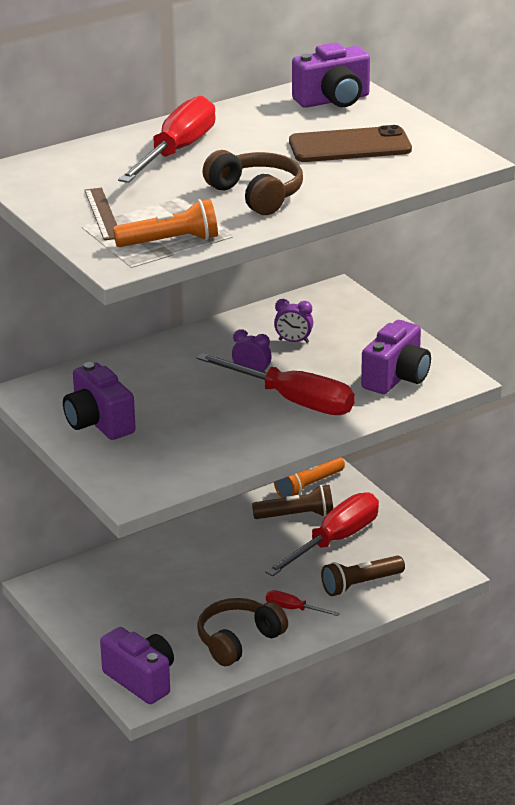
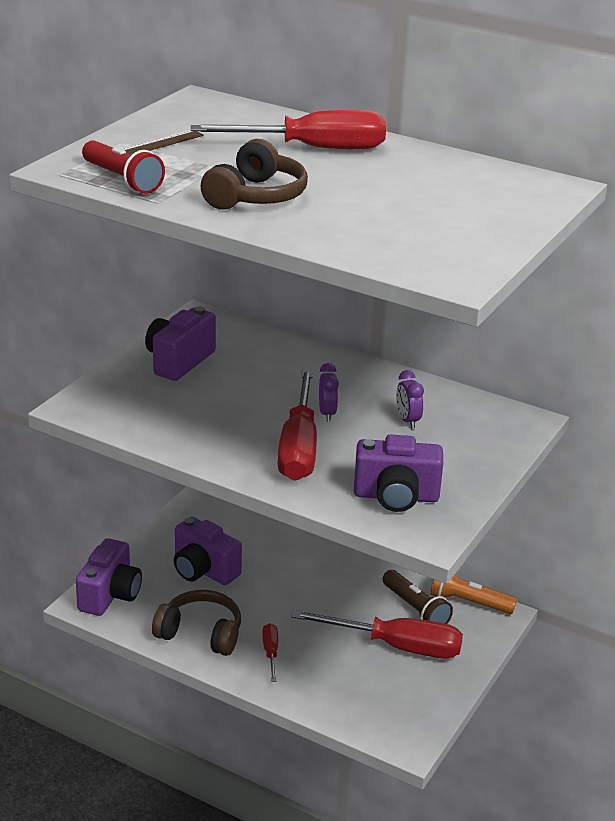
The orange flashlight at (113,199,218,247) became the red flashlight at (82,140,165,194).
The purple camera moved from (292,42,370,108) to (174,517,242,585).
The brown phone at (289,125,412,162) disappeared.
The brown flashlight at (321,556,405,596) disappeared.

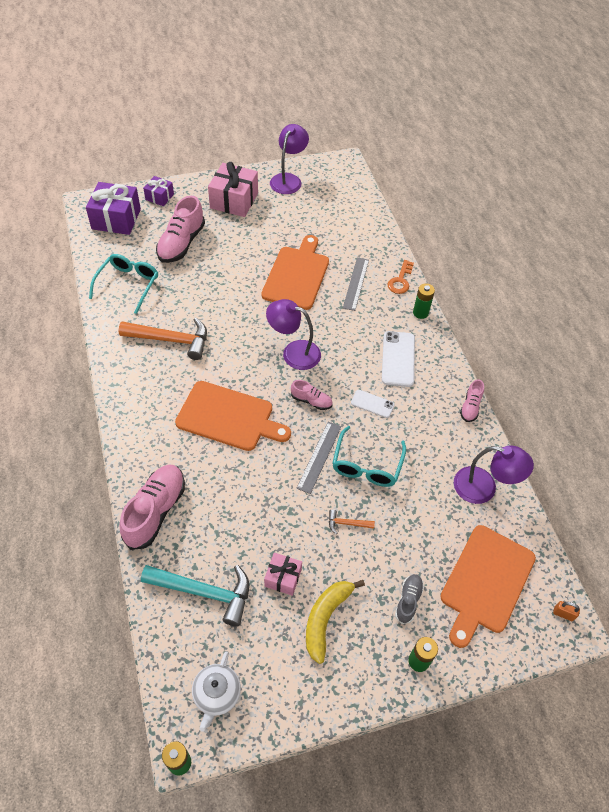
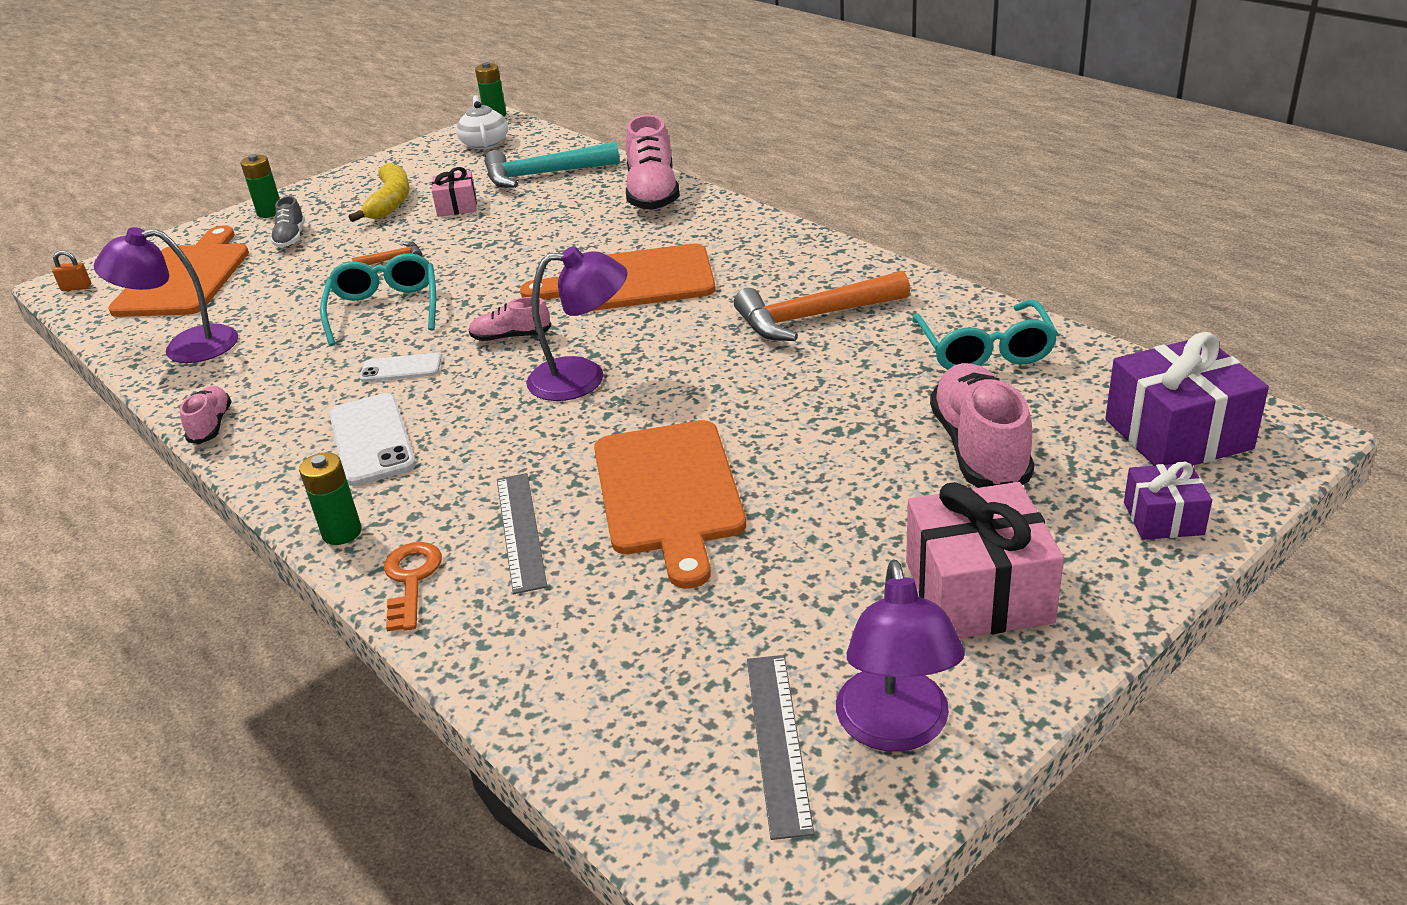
The grey ruler moved from (296,422,341,494) to (747,655,814,840).

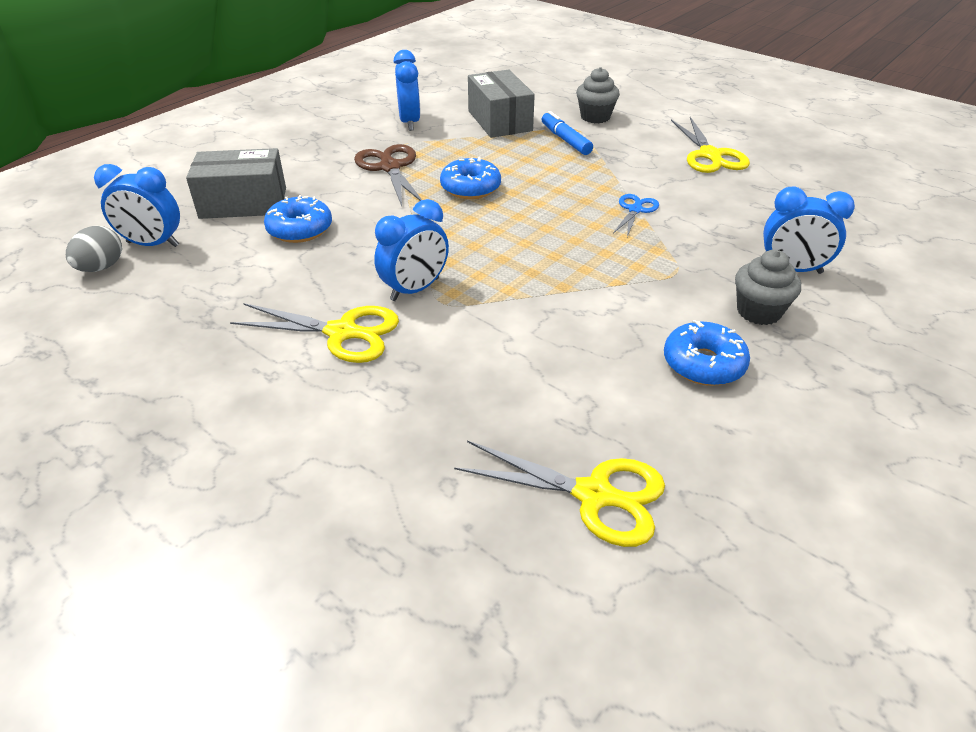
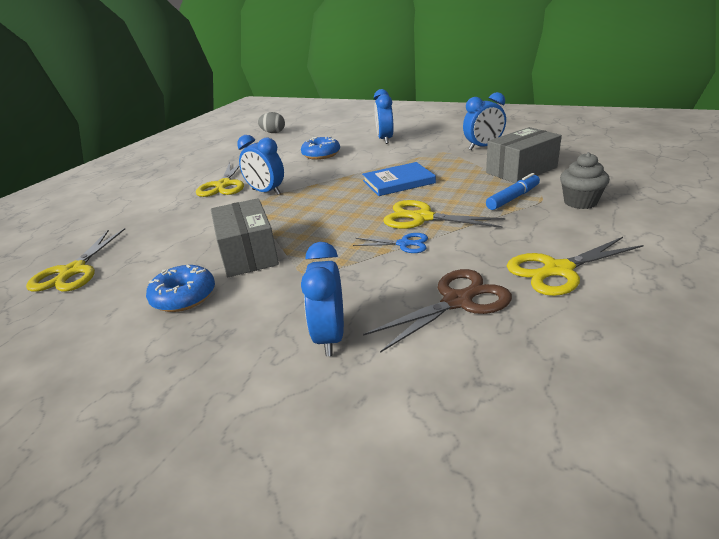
The grey box moved from (186,148,286,219) to (211,198,279,277).
The blue donut at (440,157,501,199) was replaced by the blue book at (362,162,436,196).
The brown scissors moved from (354,144,422,206) to (363,269,512,353).
The blue clock moved from (94,164,180,247) to (374,89,394,144).
The yellow scissors at (383,200,506,229) appeared.
The grey cupcake at (735,250,801,325) disappeared.

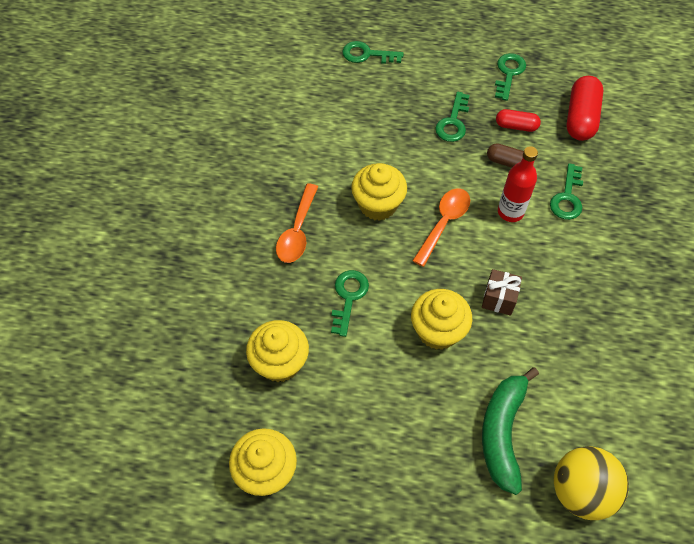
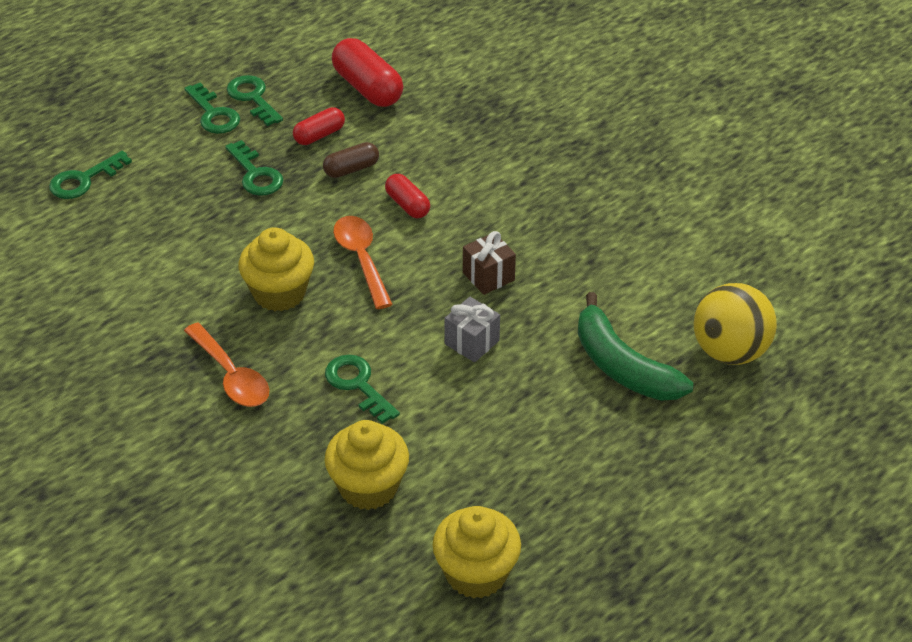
The green key moved from (550,163,583,220) to (184,83,240,134).
The red bottle at (498,146,538,222) was replaced by the red capsule at (385,174,430,218).
The yellow cupcake at (411,289,473,350) was replaced by the grey gift at (444,297,500,362).

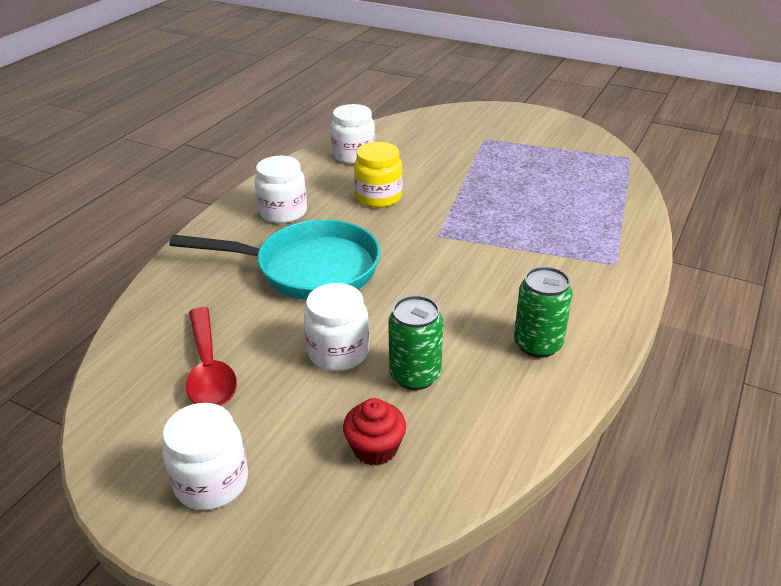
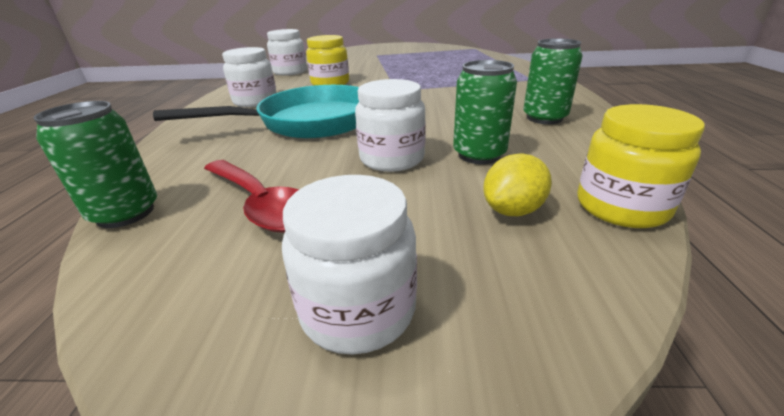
The green can at (33,101,157,228) appeared.
The red cupcake at (343,398,406,466) was replaced by the yellow lemon at (483,153,552,216).
The yellow jar at (577,104,705,228) appeared.

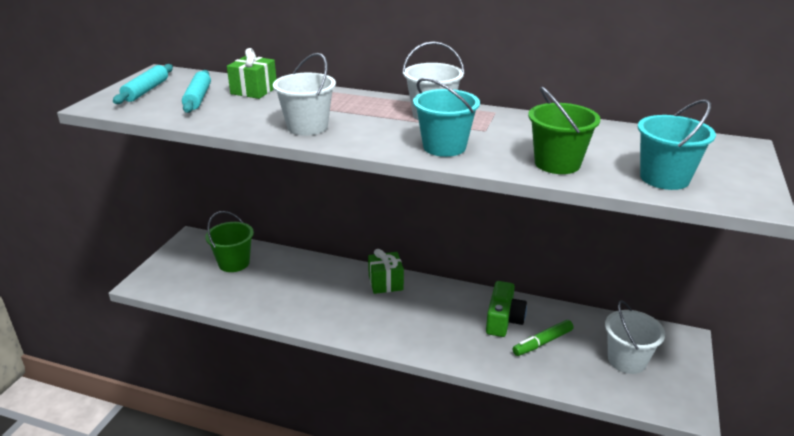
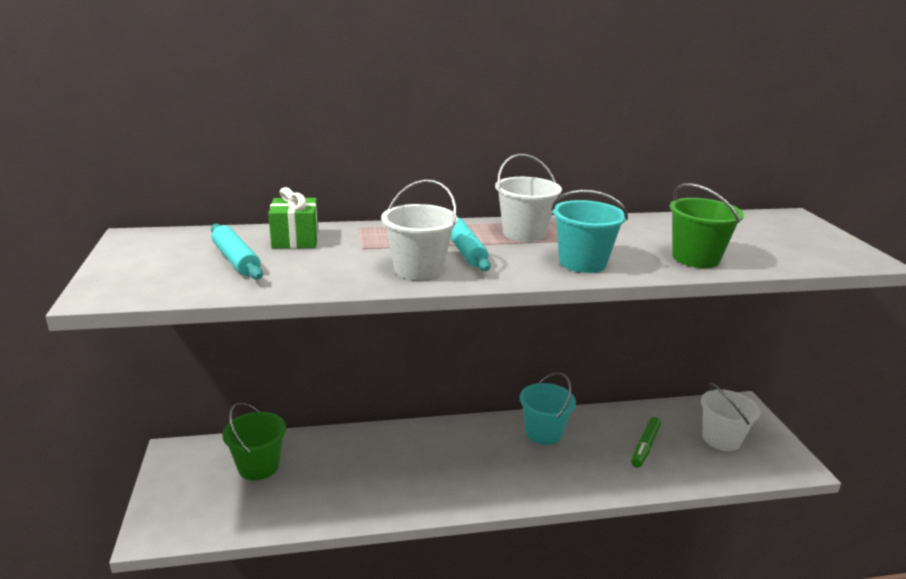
The turquoise rolling pin moved from (113,64,173,104) to (450,218,490,271).
The turquoise bucket moved from (638,99,716,190) to (520,372,576,445).
The green gift at (368,249,404,294) disappeared.
The green camera at (486,281,527,337) disappeared.

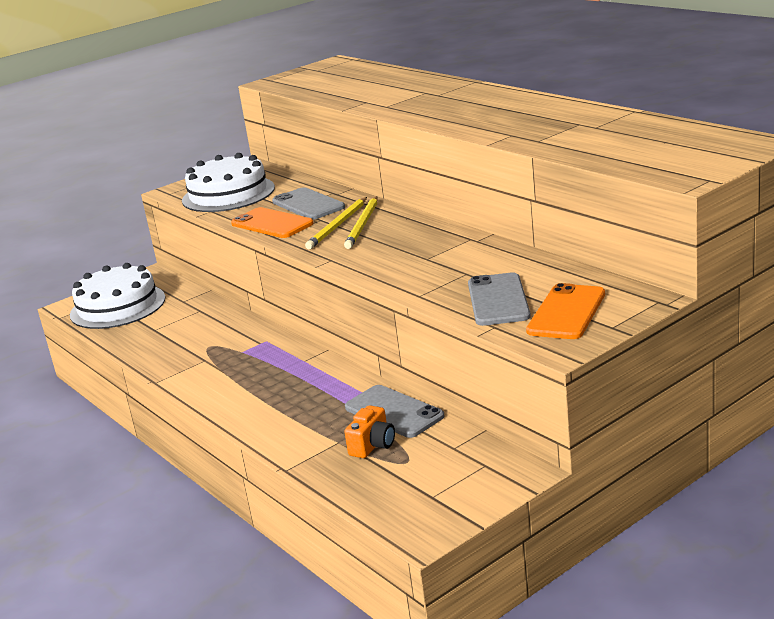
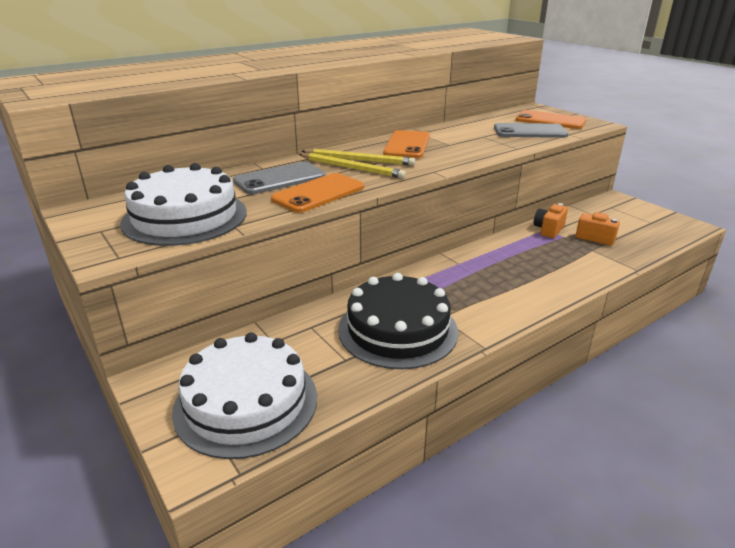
The black cake at (338,273,458,369) appeared.
The orange phone at (383,130,430,158) appeared.
The grey phone at (345,385,444,438) was replaced by the orange camera at (534,203,568,238).

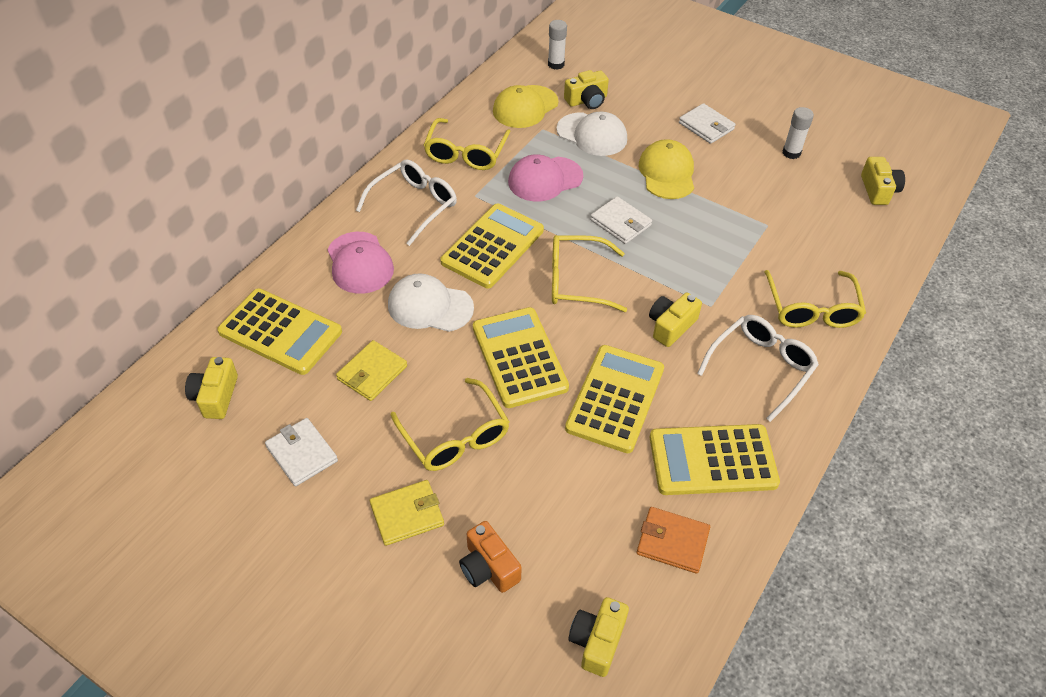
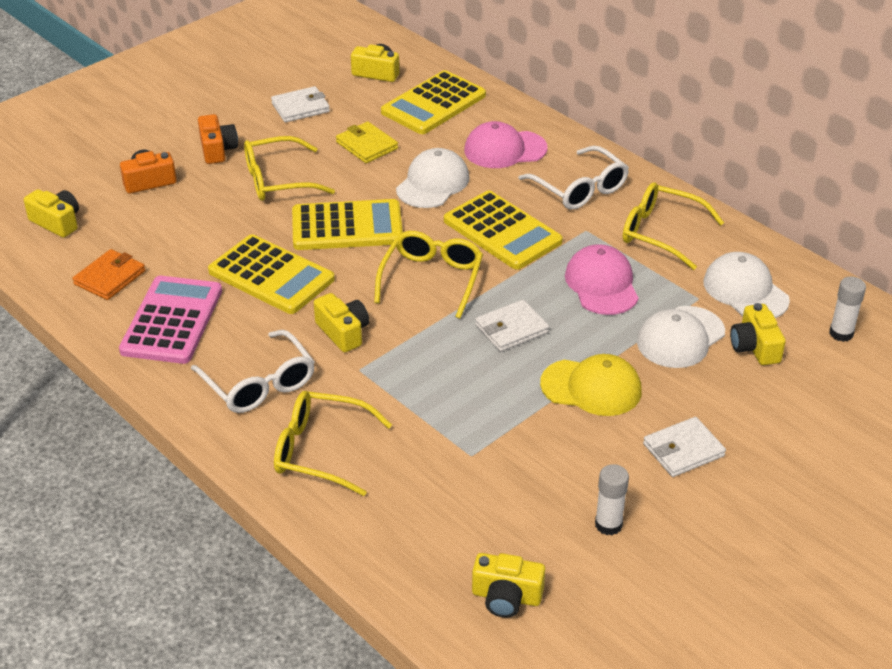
The yellow calculator at (650,424,780,495) became the pink calculator at (119,276,222,364).
The yellow wallet at (370,480,444,546) was replaced by the orange camera at (198,114,238,164).
The yellow cap at (493,85,558,128) became the white cap at (704,252,790,318).

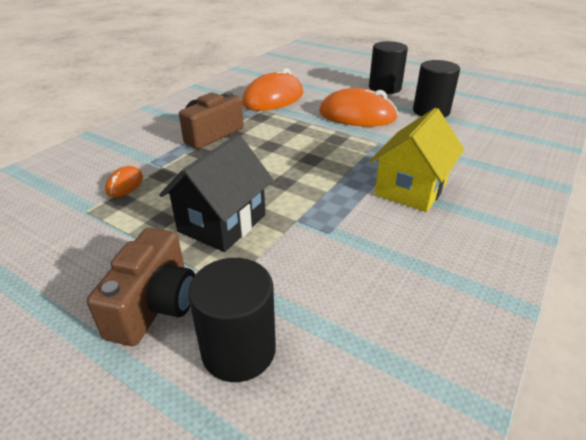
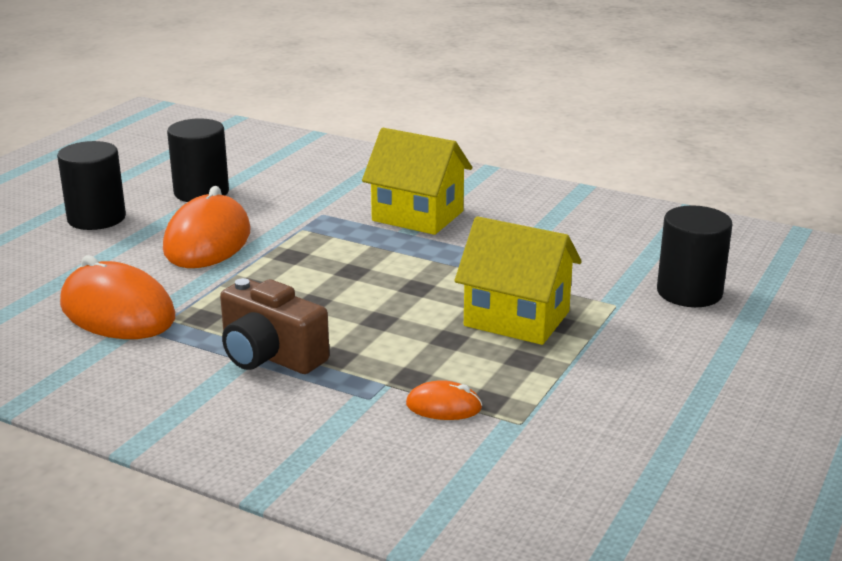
The black house at (159,134,274,252) became the yellow house at (455,216,582,345).
The brown camera at (87,228,195,346) disappeared.

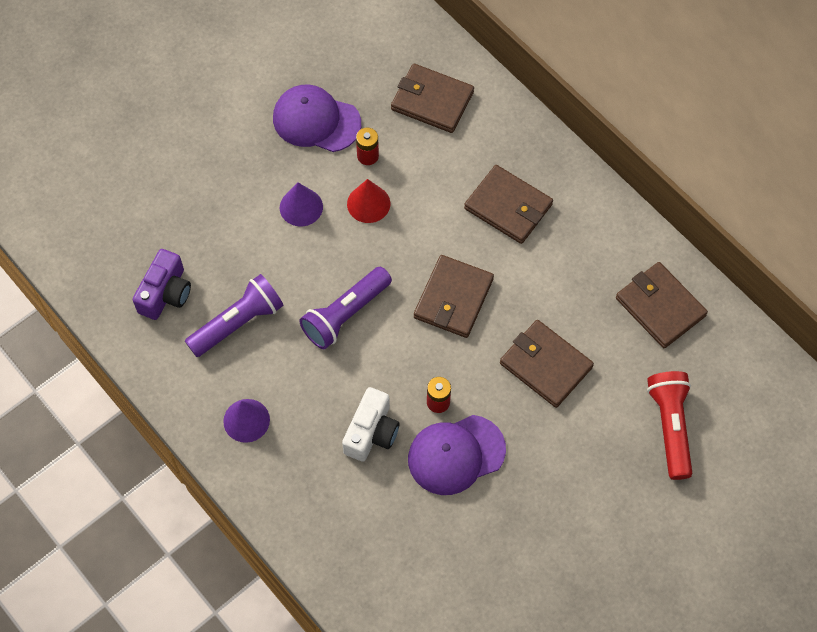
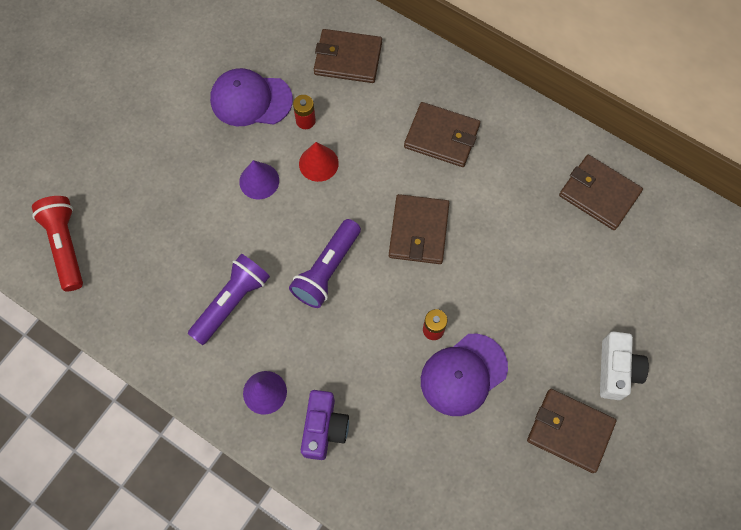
The red flashlight moved from (647,371,692,480) to (32,196,83,291).
The purple camera moved from (133,249,191,320) to (301,390,349,460).
The brown wallet moved from (500,320,594,408) to (527,389,616,473).
The white camera moved from (342,387,400,461) to (600,331,649,400).

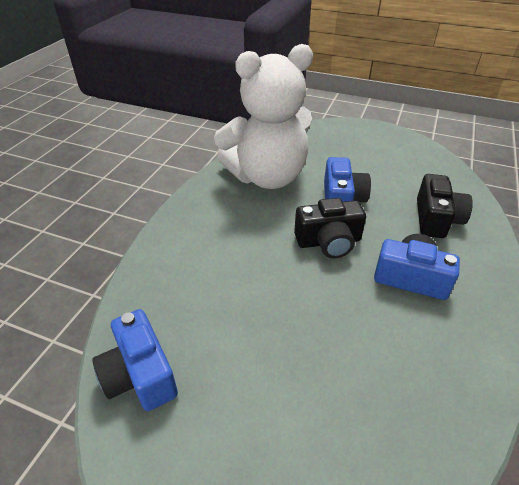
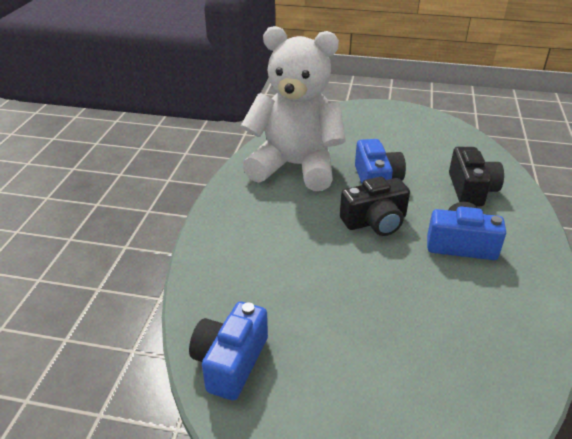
The blue camera at (92,309,178,411) turned 60 degrees clockwise.
The white teddy bear at (214,44,313,189) turned 135 degrees counterclockwise.

